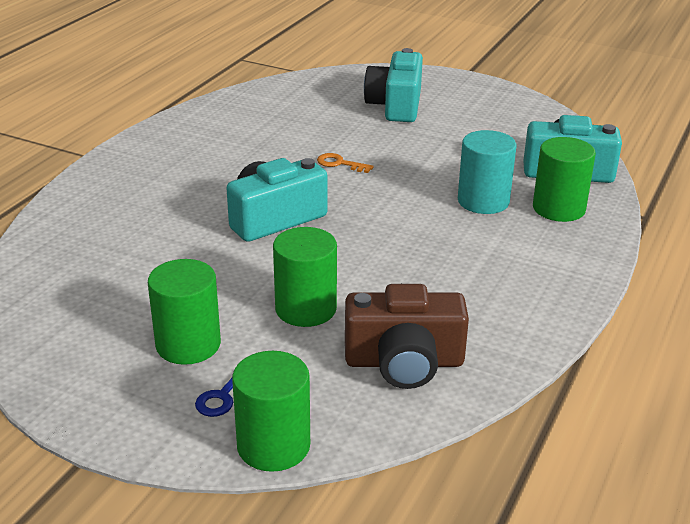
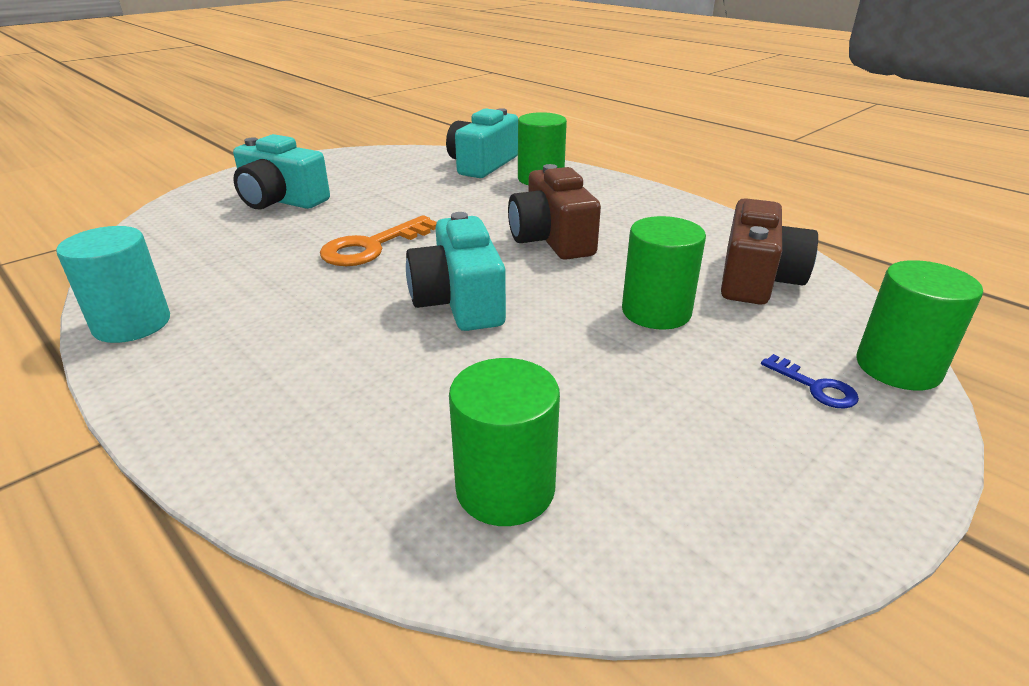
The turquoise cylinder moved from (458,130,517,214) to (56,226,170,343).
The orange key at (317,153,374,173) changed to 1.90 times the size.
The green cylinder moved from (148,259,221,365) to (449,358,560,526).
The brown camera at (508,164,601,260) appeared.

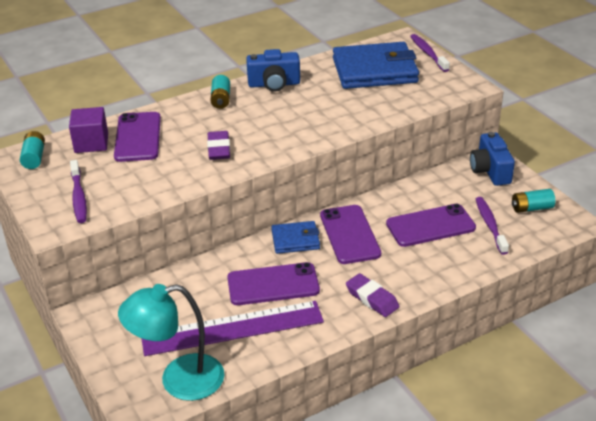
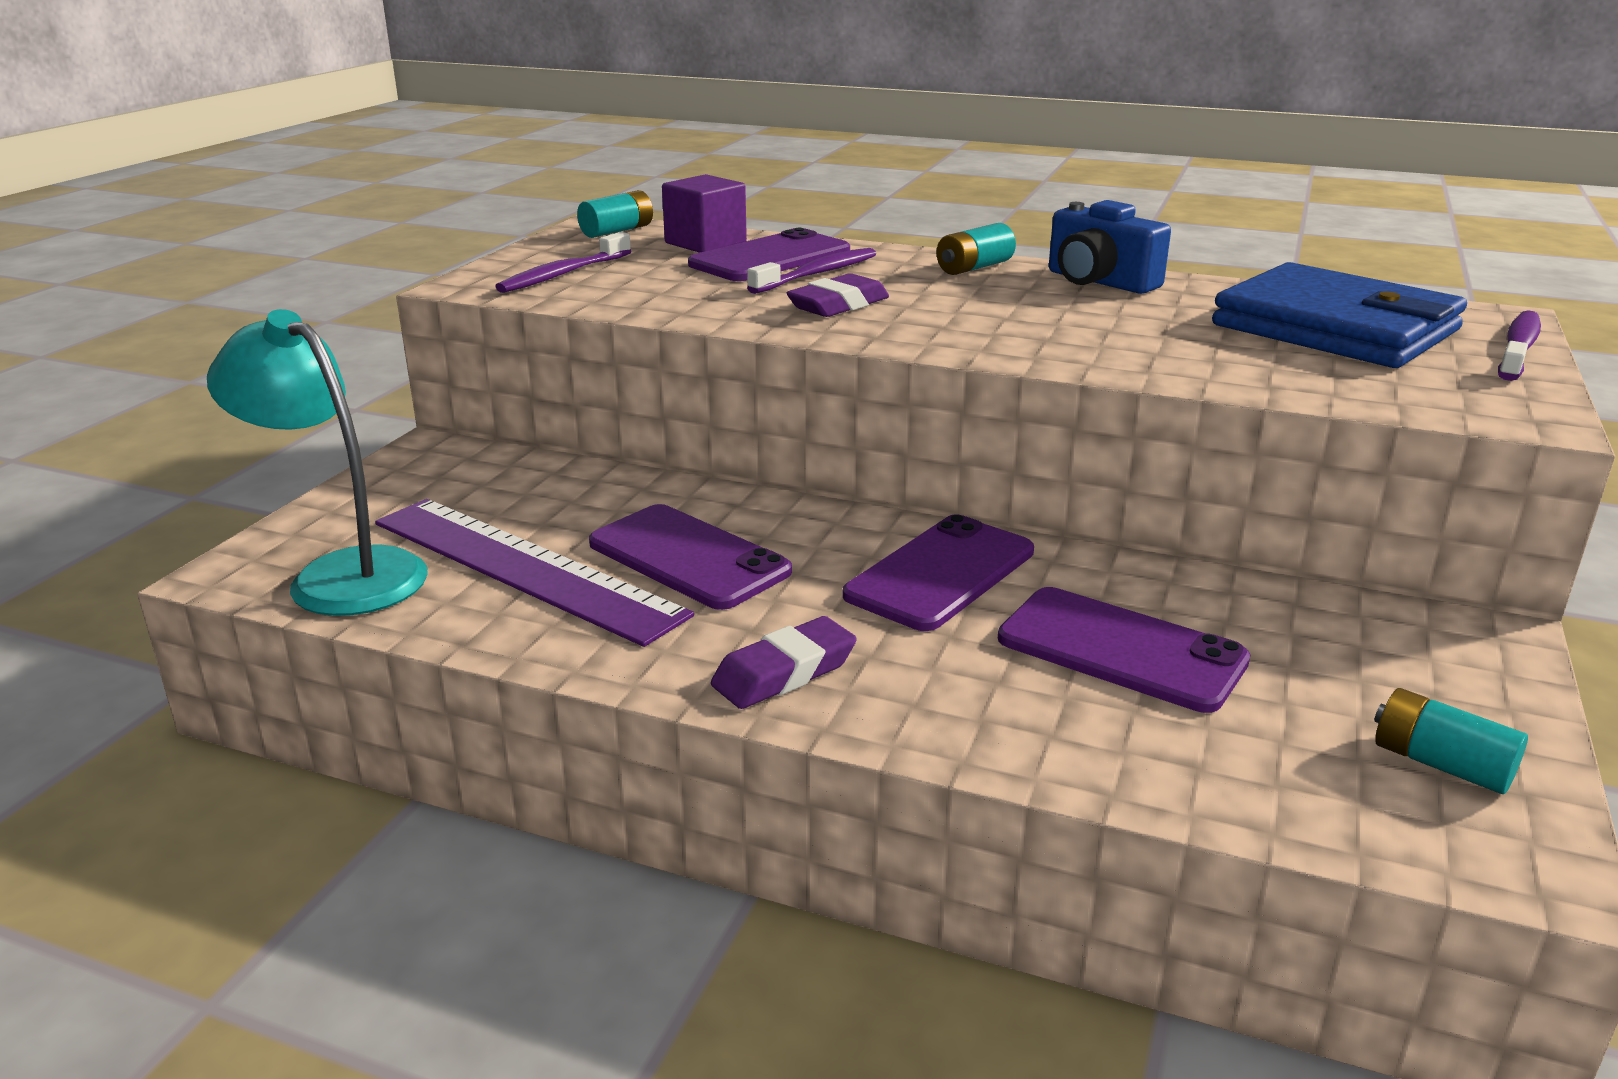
The purple eraser at (346,273,399,317) turned 45 degrees clockwise.
The purple toothbrush moved from (476,197,509,255) to (747,248,876,294).
The blue wallet at (271,221,320,254) disappeared.
The blue camera at (470,132,515,186) disappeared.

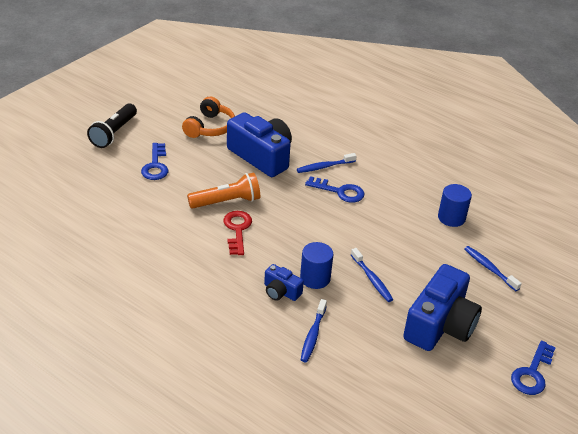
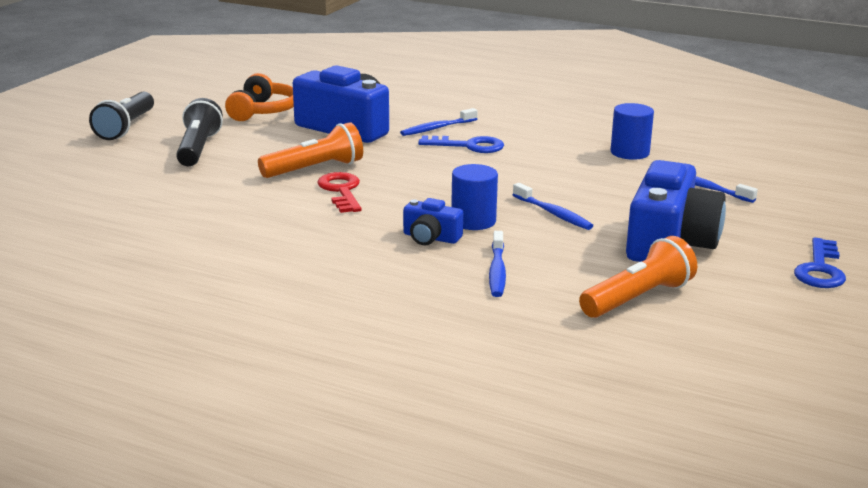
The blue key at (141,143,168,180) was replaced by the black flashlight at (176,98,223,166).
The orange flashlight at (579,236,697,318) appeared.

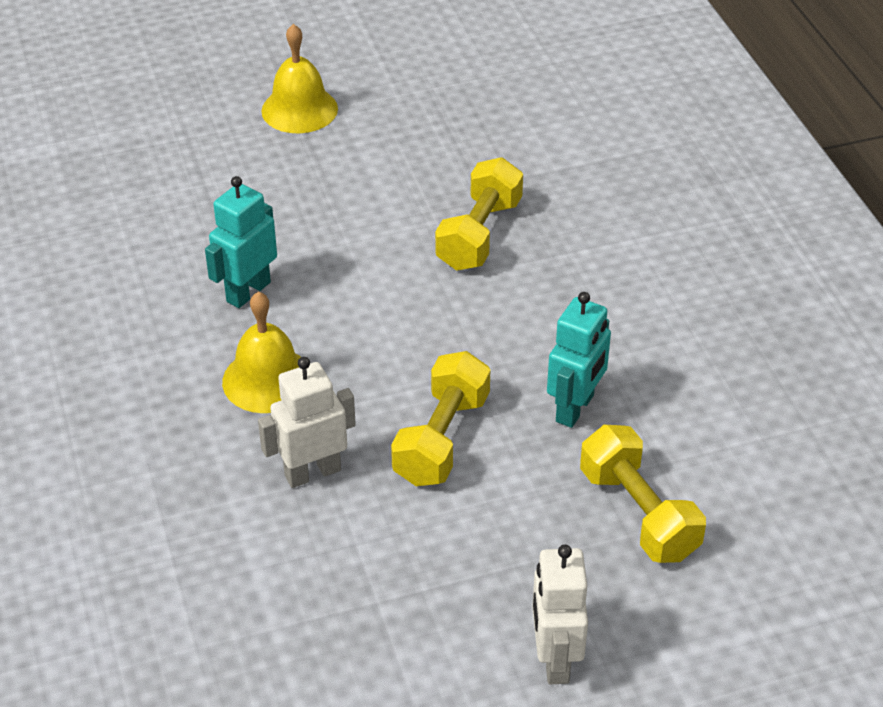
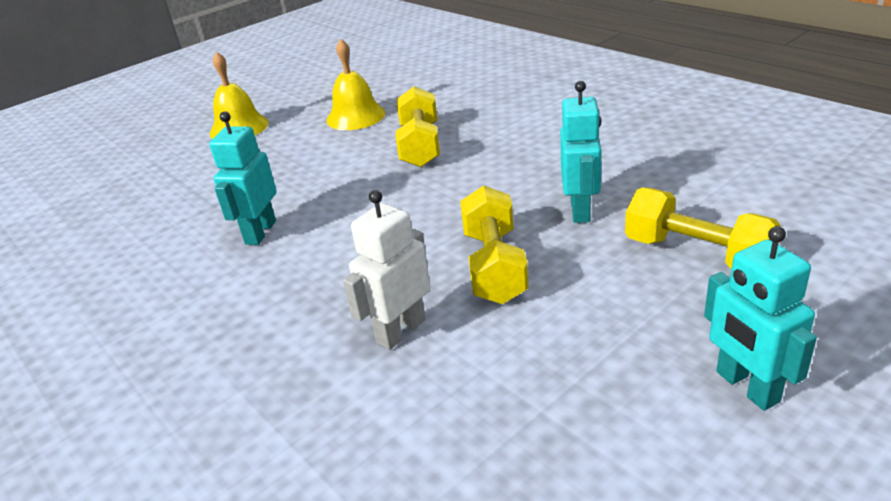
The yellow bell moved from (222,291,301,413) to (326,39,385,130).
The white robot at (532,544,588,684) became the turquoise robot at (704,226,817,411).

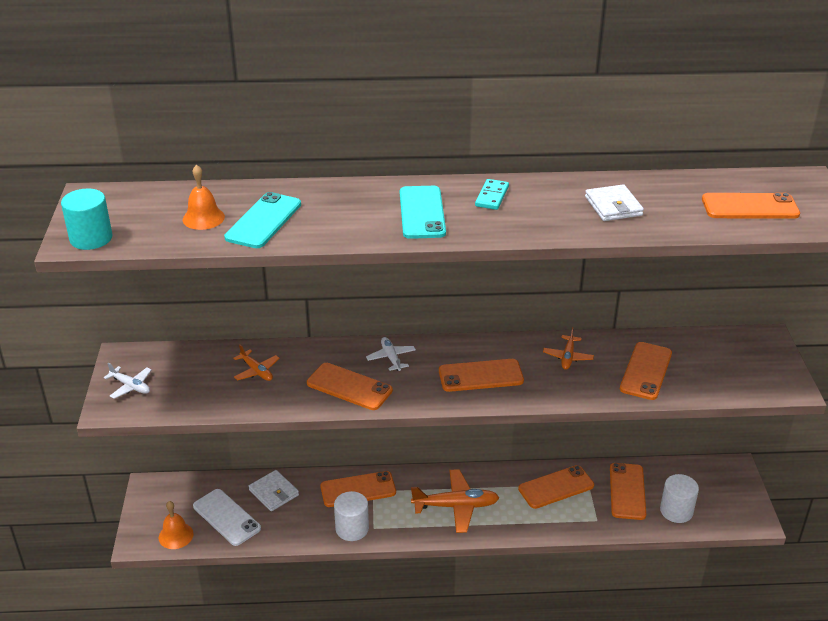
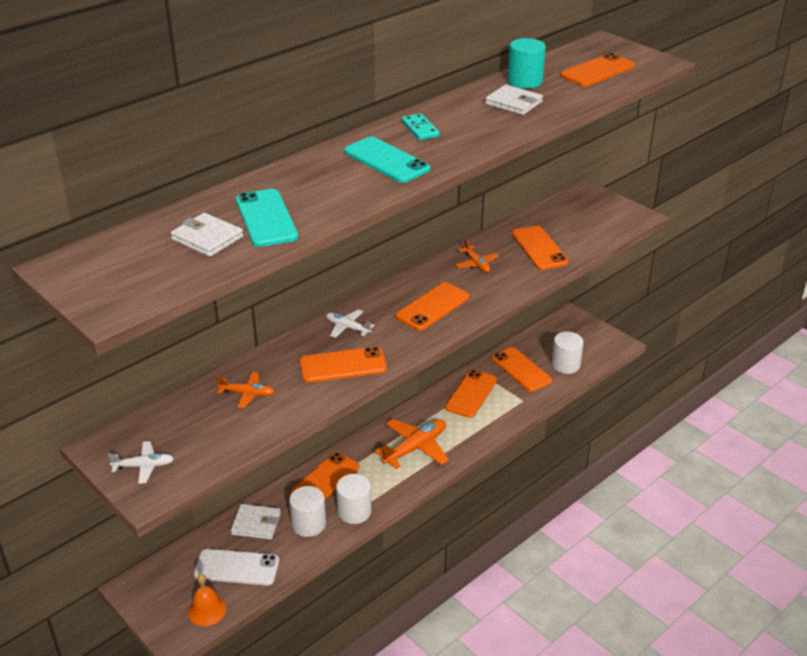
The orange bell at (183,165,225,230) was replaced by the white wallet at (171,213,243,257).
The white cylinder at (289,486,326,537) appeared.
The turquoise cylinder moved from (61,189,112,250) to (508,38,546,89).

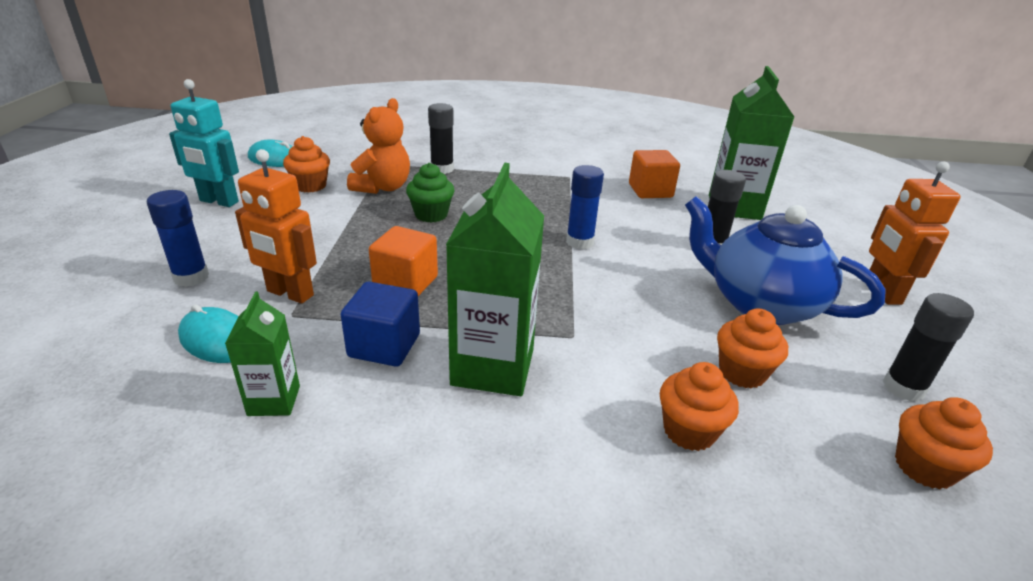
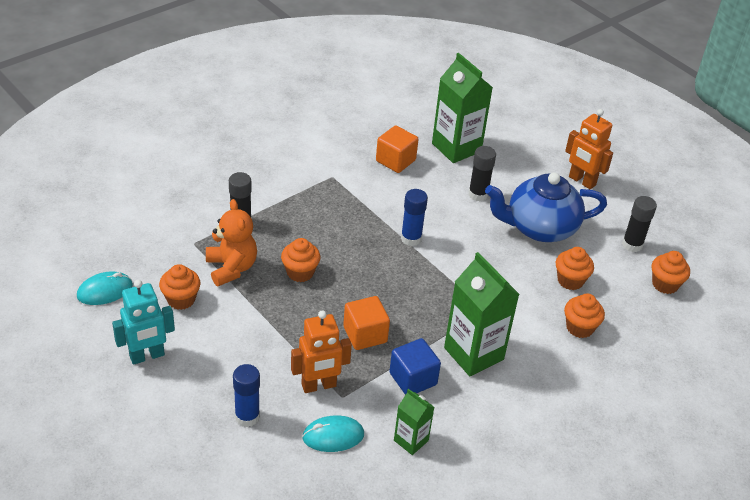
The green cupcake at (406,163,455,223) became the orange cupcake at (281,238,320,282).

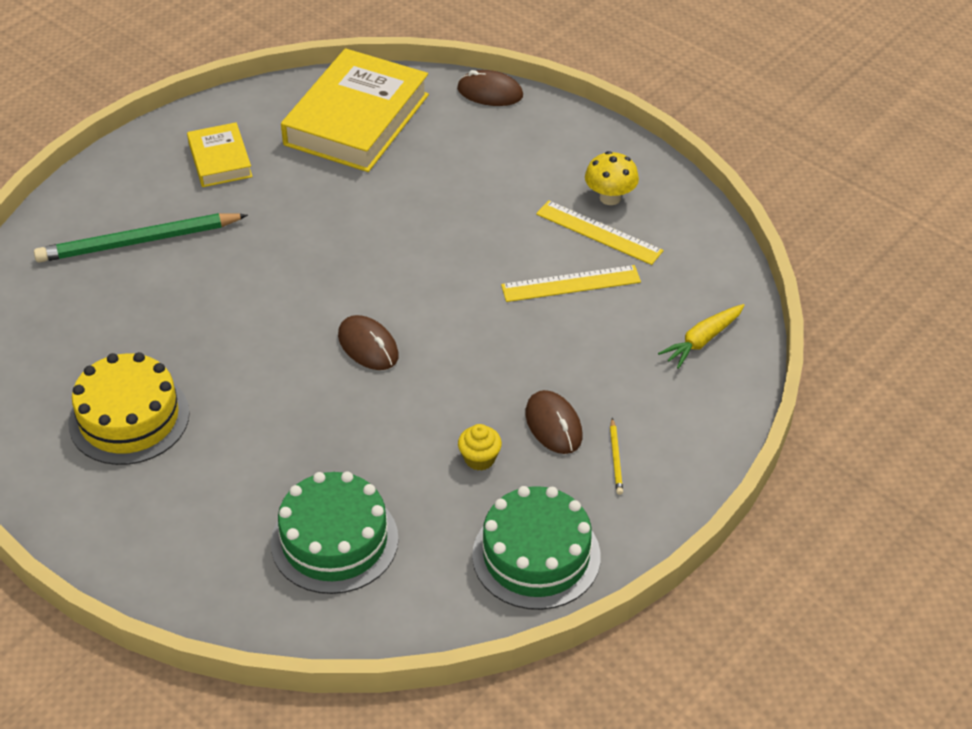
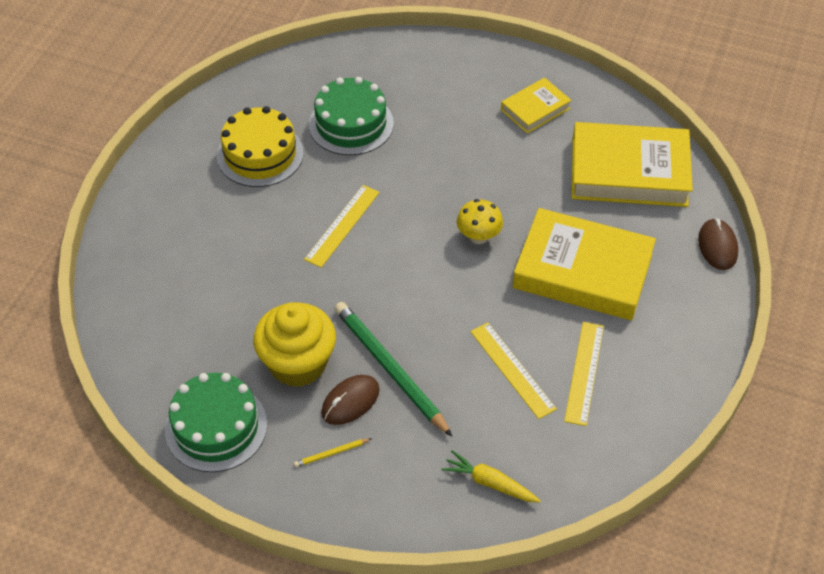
The yellow cupcake at (458,424,502,471) changed to 2.30 times the size.
The yellow ruler at (304,185,380,268) appeared.
The green cake moved from (271,471,399,594) to (309,77,394,155).
The green pencil moved from (34,213,248,263) to (334,302,452,437).
The yellow mushroom moved from (585,151,639,205) to (457,199,503,244).
The yellow book at (512,208,656,320) appeared.
The brown mouse at (338,315,399,370) disappeared.

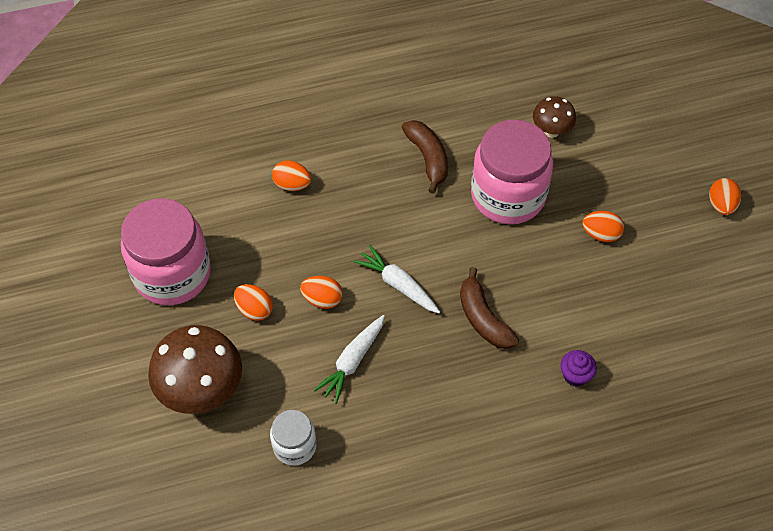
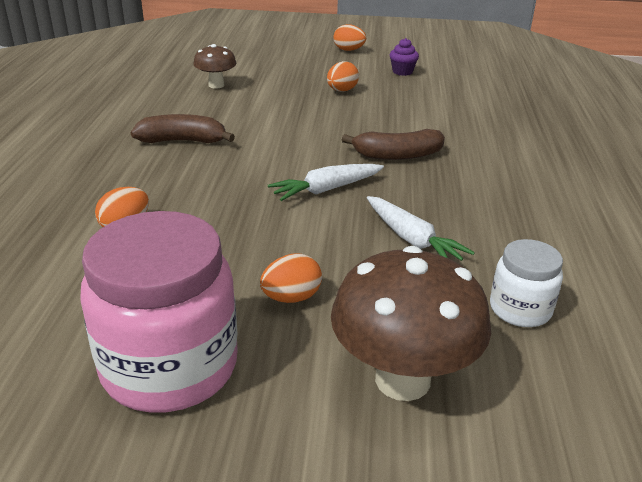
The purple cupcake moved from (561,350,597,387) to (390,38,419,76).
The orange egg at (300,276,343,309) disappeared.
The pink jar at (471,120,553,225) disappeared.

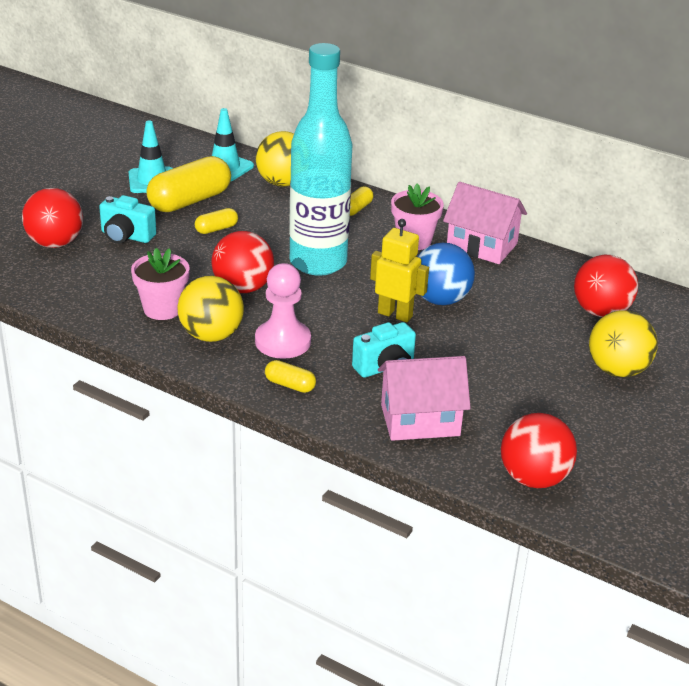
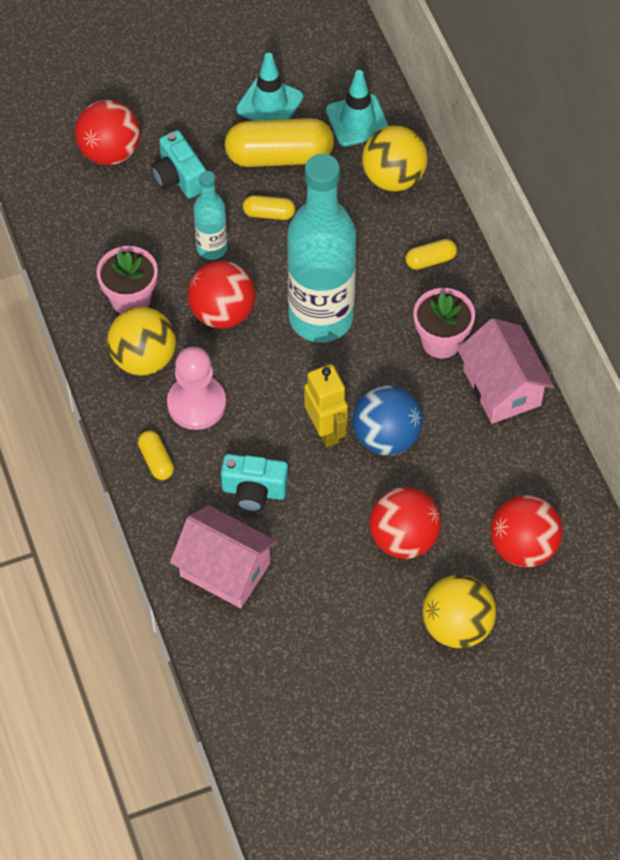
The turquoise bottle at (193,171,228,260) appeared.
The red ball moved from (501,413,577,488) to (369,487,441,559).

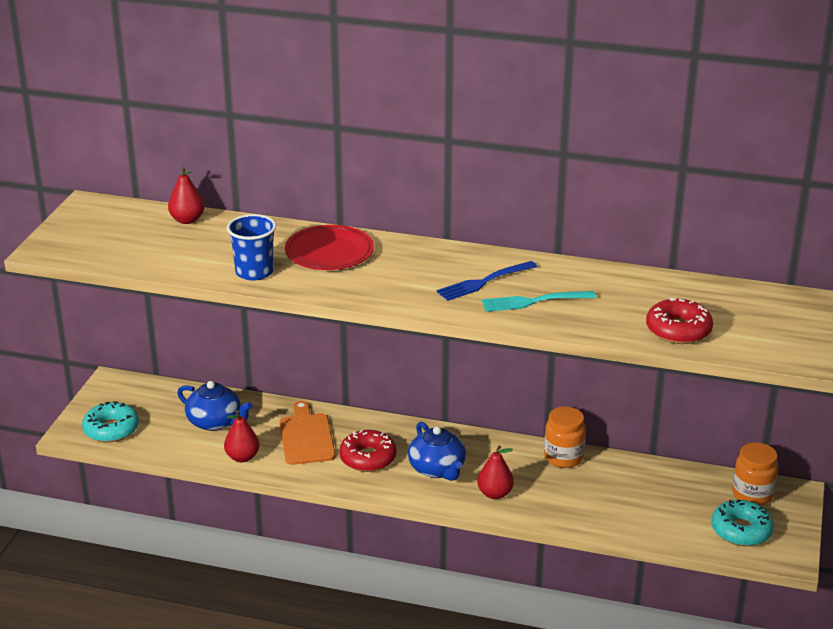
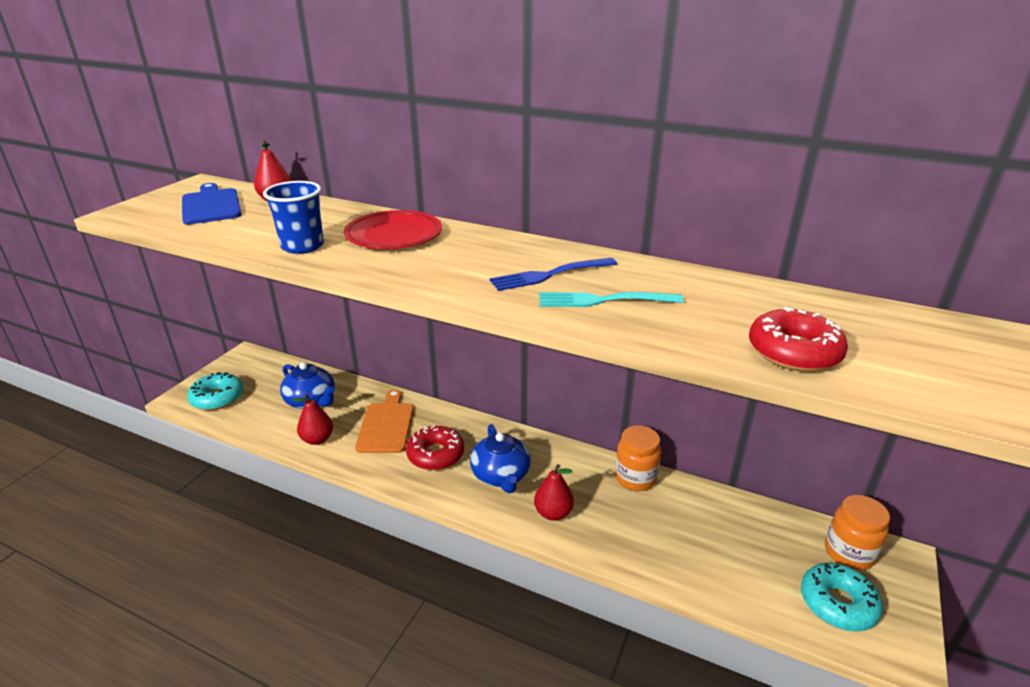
The blue cutting board at (182,183,242,224) appeared.

